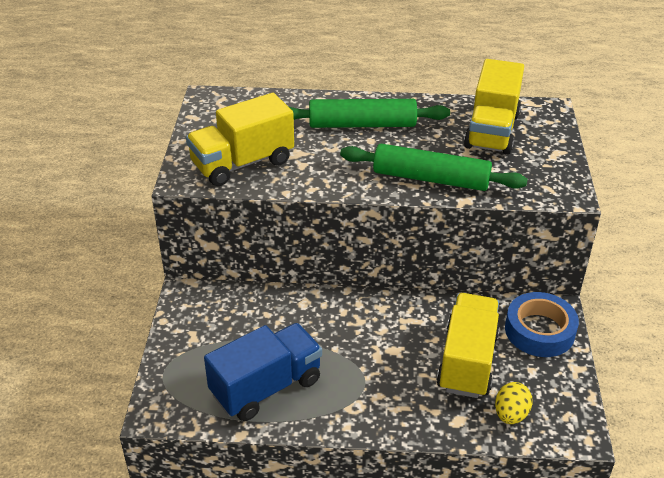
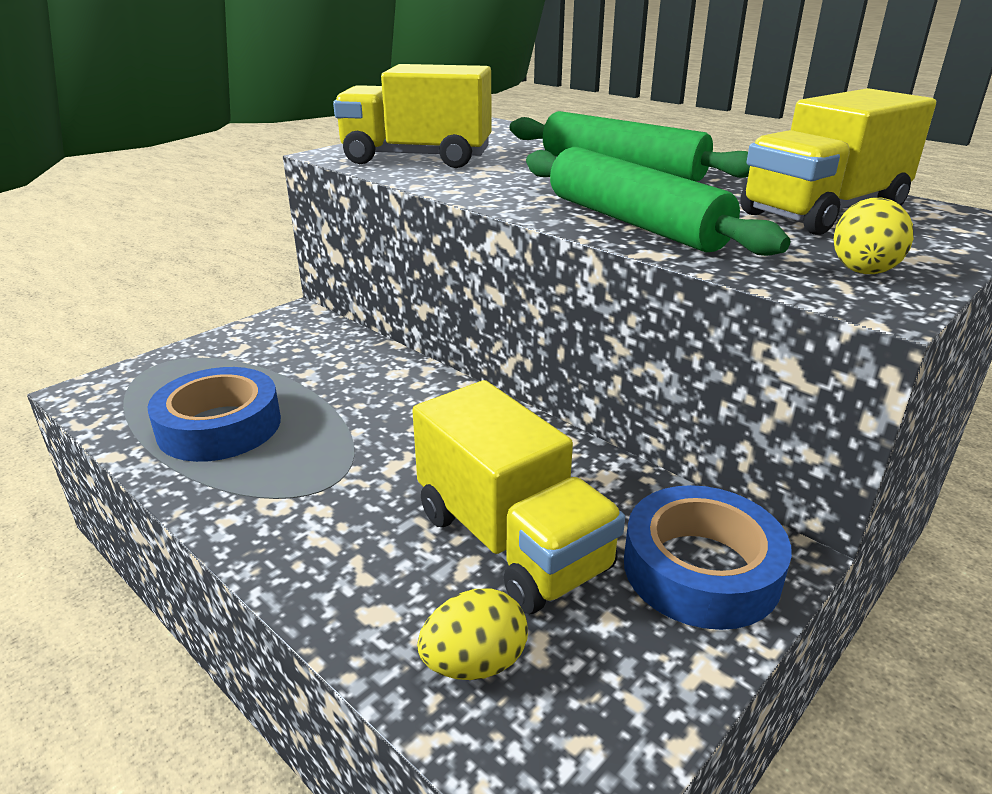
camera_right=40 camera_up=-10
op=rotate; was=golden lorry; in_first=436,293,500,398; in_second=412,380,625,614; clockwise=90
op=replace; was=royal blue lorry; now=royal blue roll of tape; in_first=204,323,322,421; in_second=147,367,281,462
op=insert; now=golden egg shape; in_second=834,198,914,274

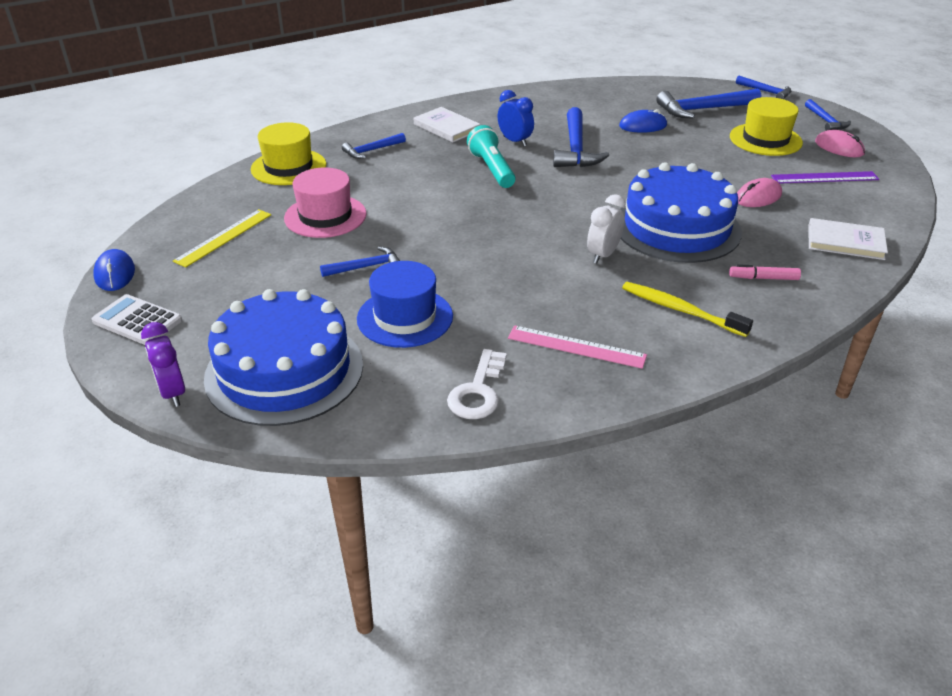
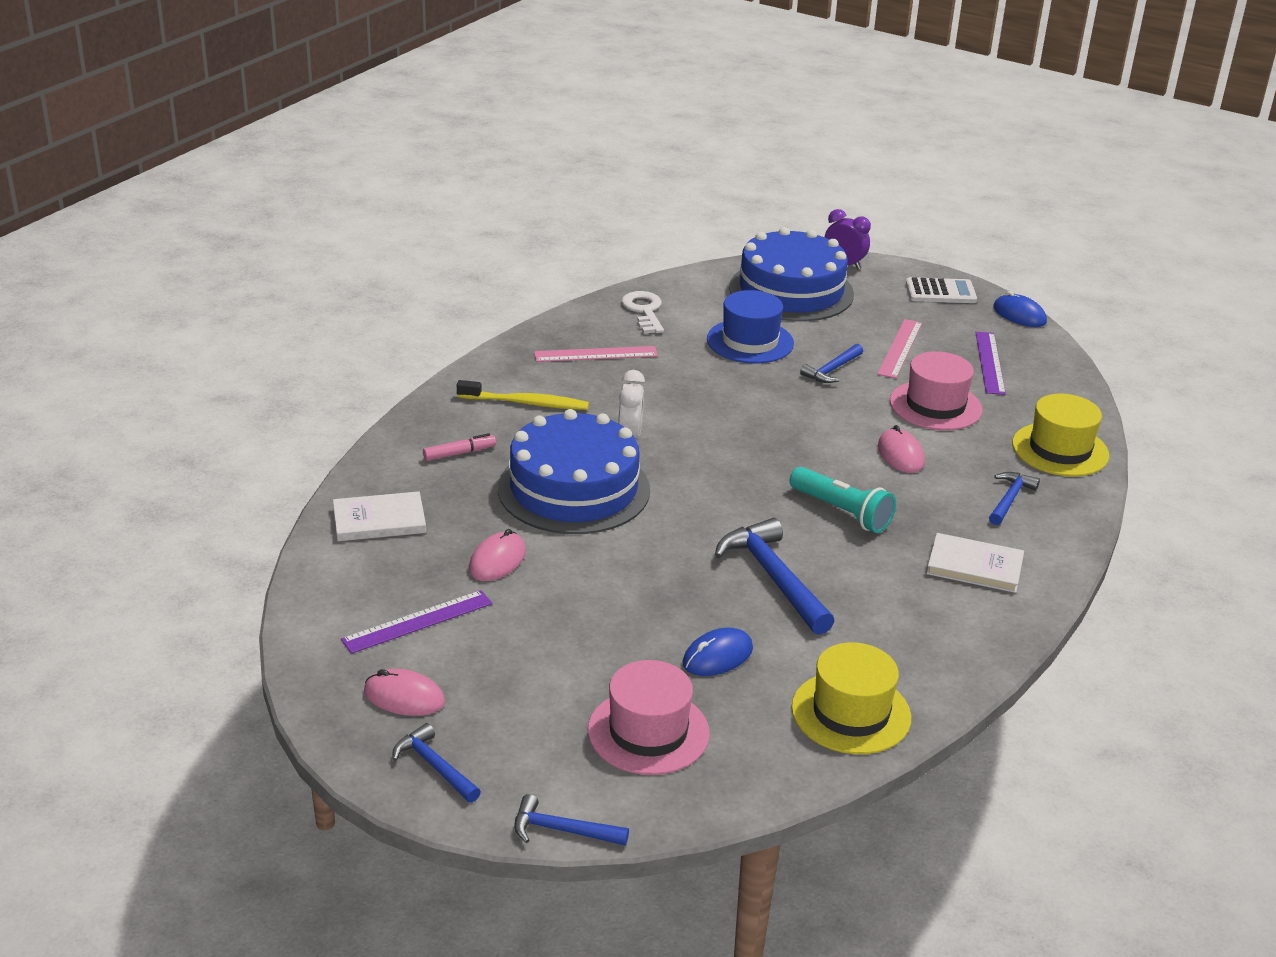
camera_right=150 camera_up=-5
op=replace; was=royal blue hammer; now=rose-pink hat; in_first=657,89,761,119; in_second=588,660,710,775
op=delete; was=royal blue bedside clock; in_first=498,90,534,146
op=move; was=golden hat; in_first=730,97,803,156; in_second=791,642,911,754
op=recolor; was=golden ruler; now=royal purple ruler; in_first=173,209,272,268; in_second=975,332,1006,395
op=insert; now=rose-pink ruler; in_second=877,319,922,379
op=insert; now=rose-pink mouse; in_second=878,425,925,473

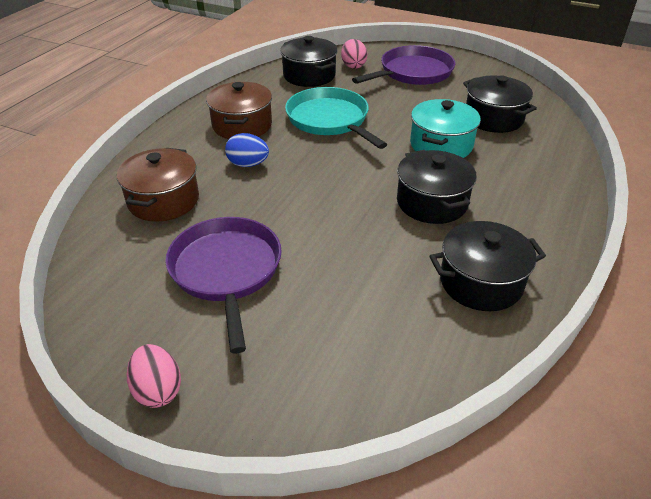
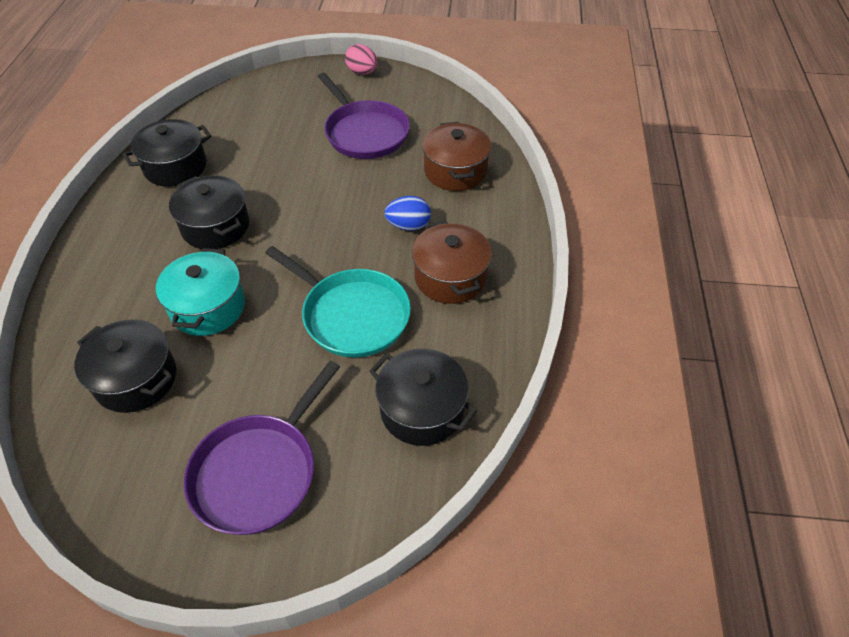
camera_right=160 camera_up=10
op=delete; was=rose-pink egg shape; in_first=341,39,367,69

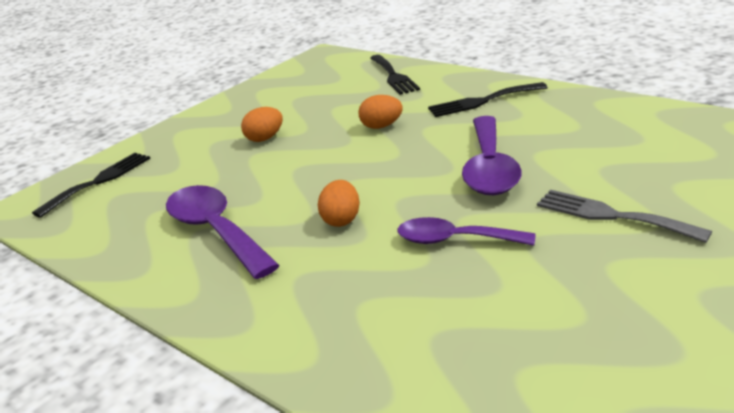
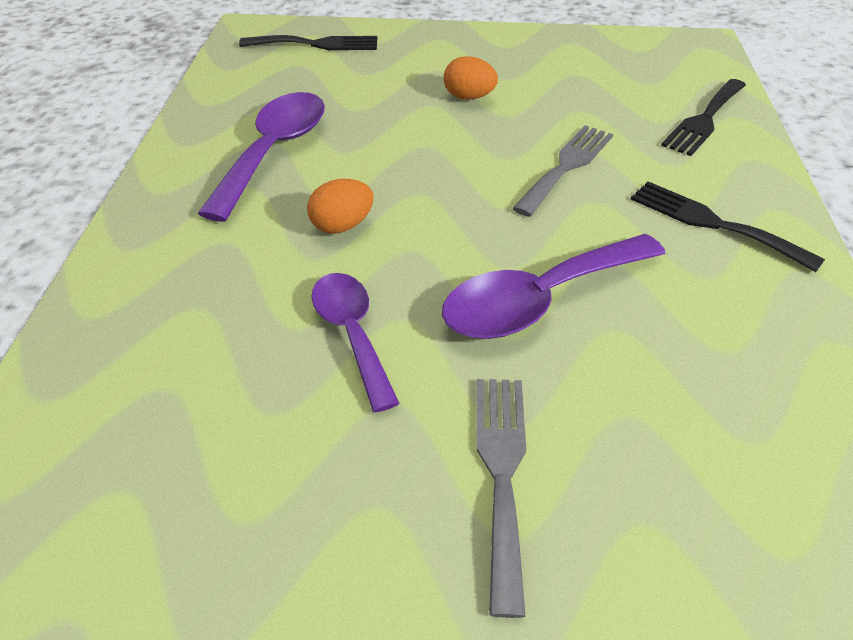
camera_right=50 camera_up=15
op=replace; was=bright orange egg shape; now=ash-grey dinner fork; in_first=358,95,403,129; in_second=512,125,613,217

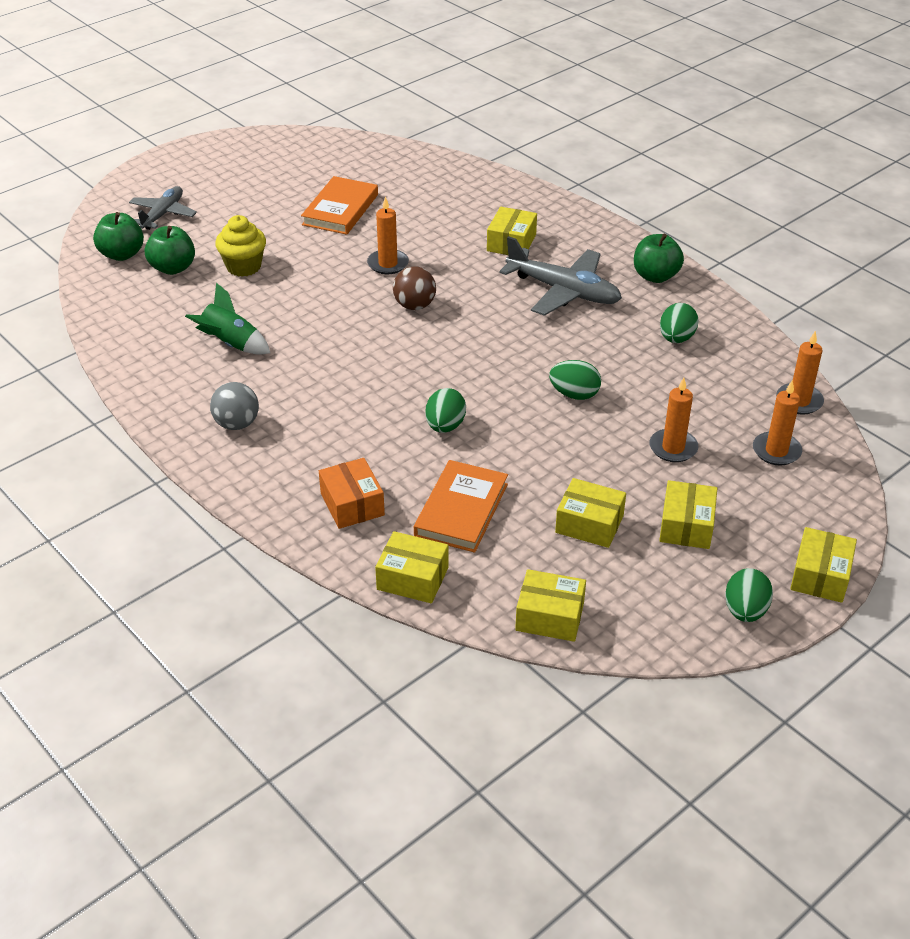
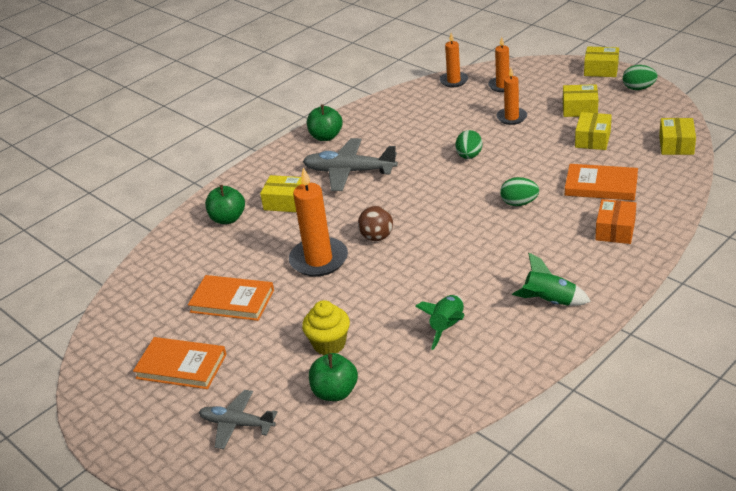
camera_right=-90 camera_up=-5
op=resize; was=bright orange pillar candle; in_first=367,197,409,274; in_second=289,167,348,277; ratio=1.67
op=move; was=leaf-green toy apple; in_first=93,212,144,261; in_second=205,185,245,224
op=rotate; was=ash-grey plane; in_first=499,236,622,316; in_second=303,138,398,191; clockwise=-105
op=delete; was=leaf-green egg shape; in_first=660,303,698,343
op=replace; was=ash-grey ball; now=leaf-green rocket; in_first=210,382,259,430; in_second=512,253,591,306
op=rotate; was=bright orange box; in_first=319,458,385,529; in_second=595,199,636,244; clockwise=-45
op=delete; was=golden box; in_first=375,531,448,603
op=insert; now=bright orange hardcover; in_second=133,337,227,389

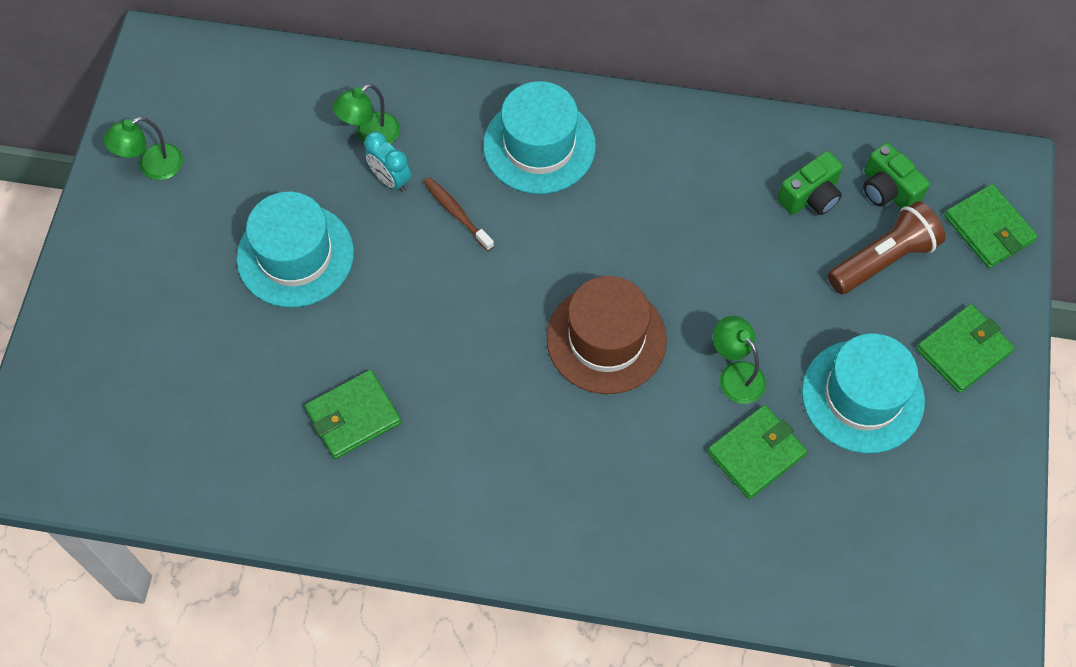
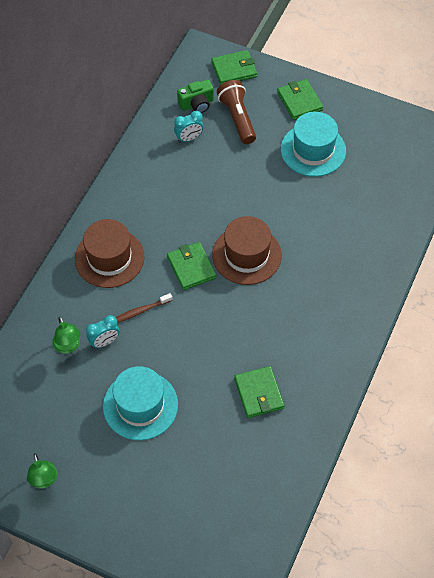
camera_right=-75 camera_up=-5
op=recolor; was=teal hat; now=russet hat; in_first=483,81,596,194; in_second=75,219,145,288
op=replace; was=leaf-green photo camera; now=teal bedside clock; in_first=777,151,843,215; in_second=174,111,204,143
op=delete; was=leaf-green reading lamp; in_first=713,316,766,404
op=move; was=leaf-green billfold; in_first=707,405,807,499; in_second=167,242,216,290

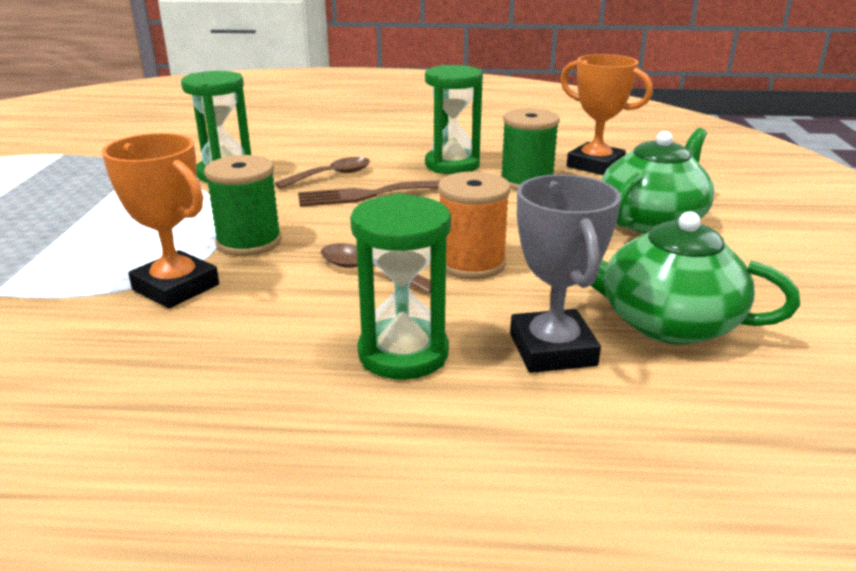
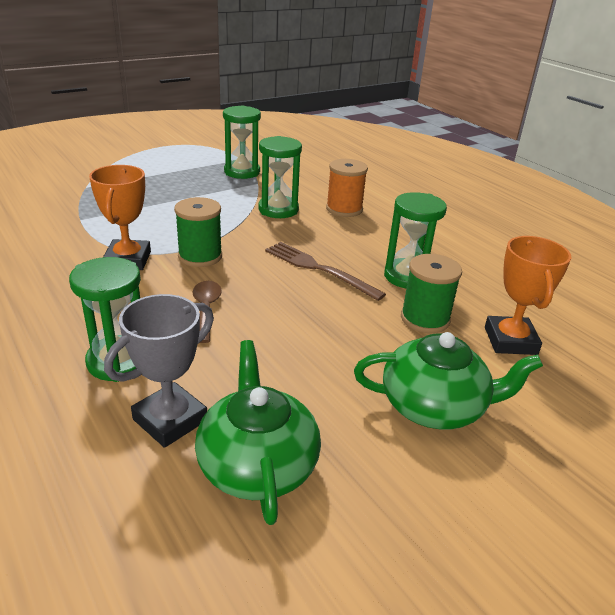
camera_right=50 camera_up=5
op=delete; was=russet teaspoon; in_first=275,157,370,189
op=move; was=bright orange bobbin; in_first=438,171,510,279; in_second=326,159,368,217
op=insert; now=leaf-green sandglass; in_second=223,105,261,179

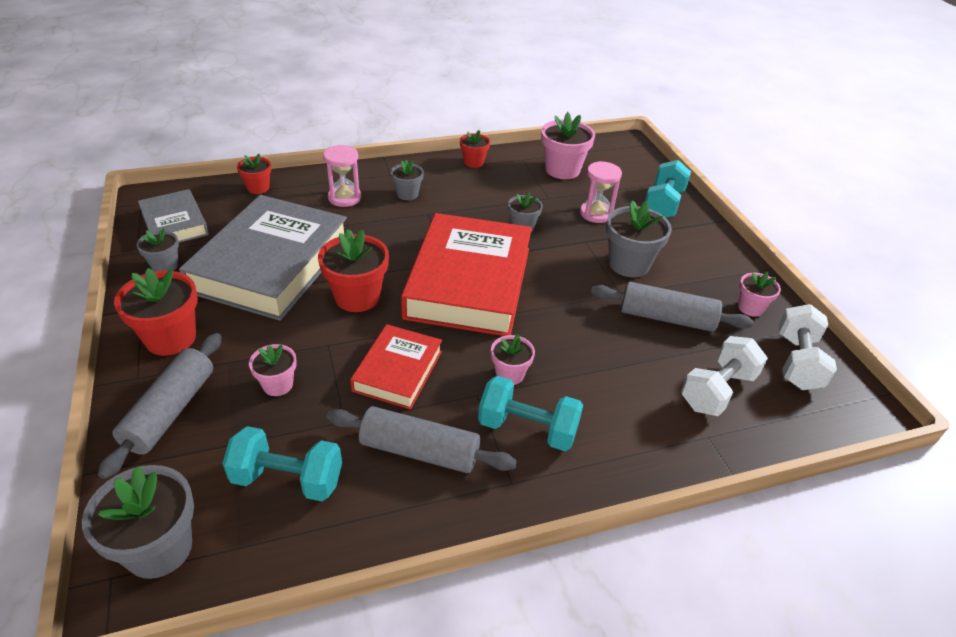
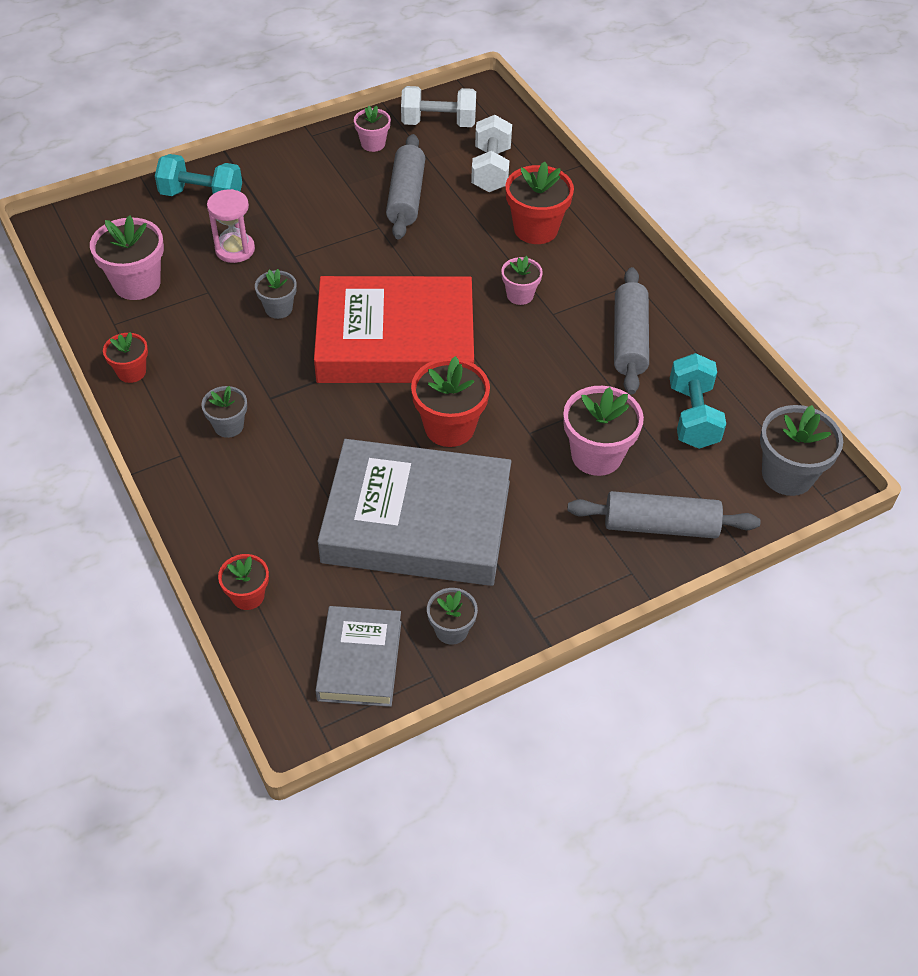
camera_right=-100 camera_up=10
op=delete; was=rose-pink sandglass; in_first=323,145,361,207
op=rotate; was=ash-grey hardcover; in_first=138,189,209,243; in_second=315,606,401,707; clockwise=-45
op=delete; was=ash-grey potted plant; in_first=606,200,672,278
op=move; was=red potted plant; in_first=114,268,198,356; in_second=505,162,574,244
op=delete; was=red hardcover; in_first=350,324,442,410
op=rotate; was=white dumbbell; in_first=681,336,768,416; in_second=471,115,512,192; clockwise=60
op=resize; was=rose-pink potted plant; in_first=249,344,297,396; in_second=563,386,644,476; ratio=1.72
op=delete; was=teal dumbbell; in_first=478,376,583,451

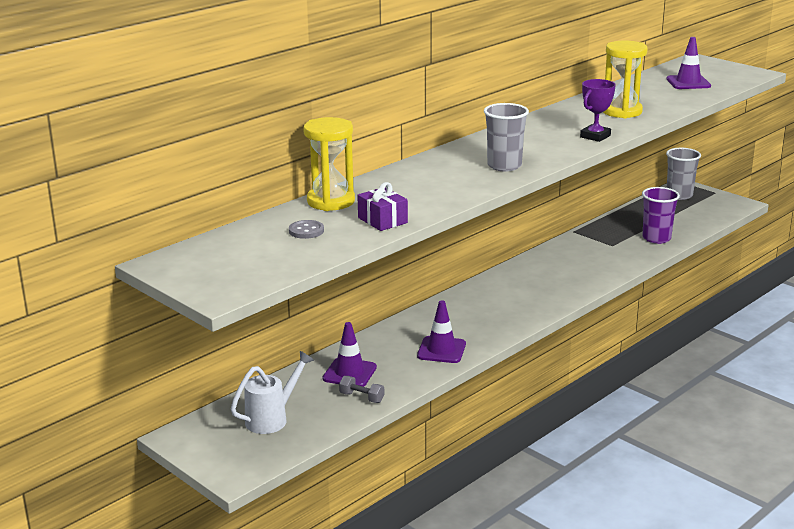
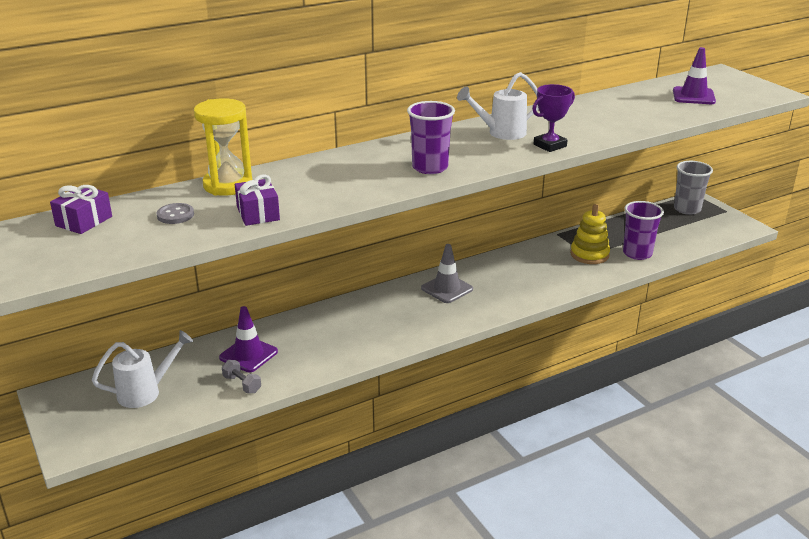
camera_right=15 camera_up=5
op=delete; was=golden sandglass; in_first=603,40,648,118
op=recolor; was=ash-grey beaker; now=royal purple beaker; in_first=484,103,529,172; in_second=407,101,455,174
op=delete; was=royal purple safety cone; in_first=417,300,466,363
op=insert; now=white watering can; in_second=457,72,539,140
op=insert; now=royal purple present; in_second=50,185,112,234
op=insert; now=golden ring stacker; in_second=570,204,610,264
op=insert; now=ash-grey safety cone; in_second=421,244,473,303

